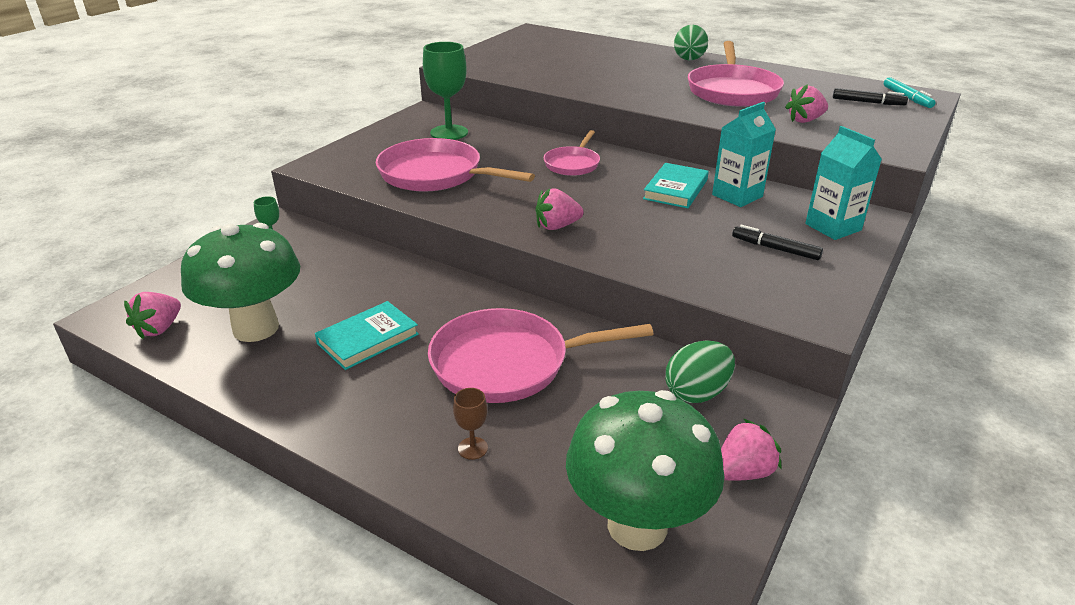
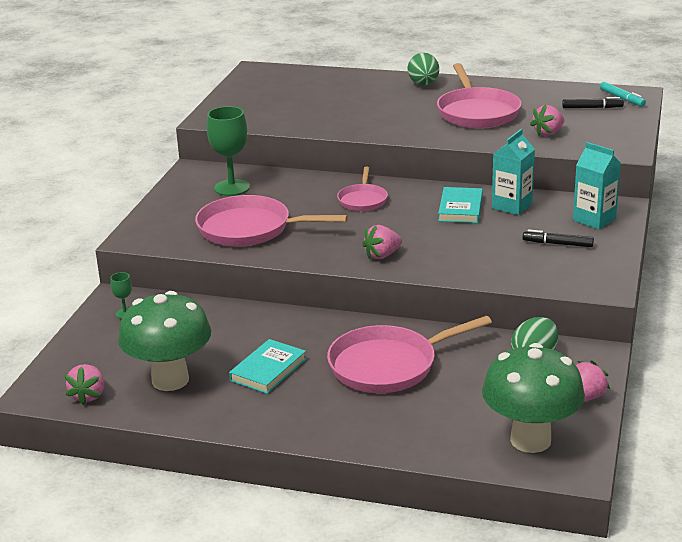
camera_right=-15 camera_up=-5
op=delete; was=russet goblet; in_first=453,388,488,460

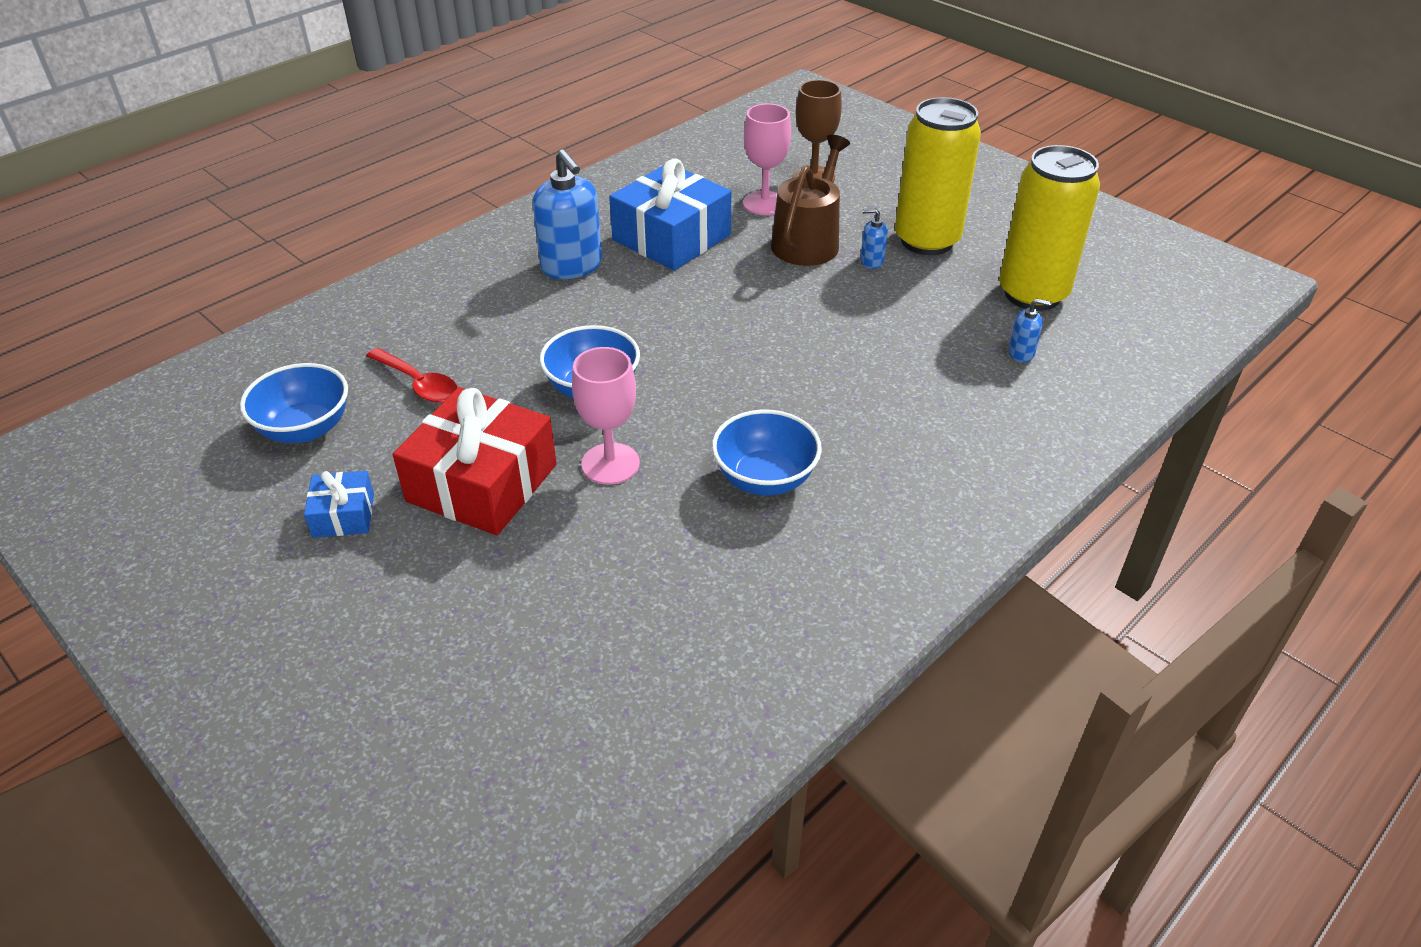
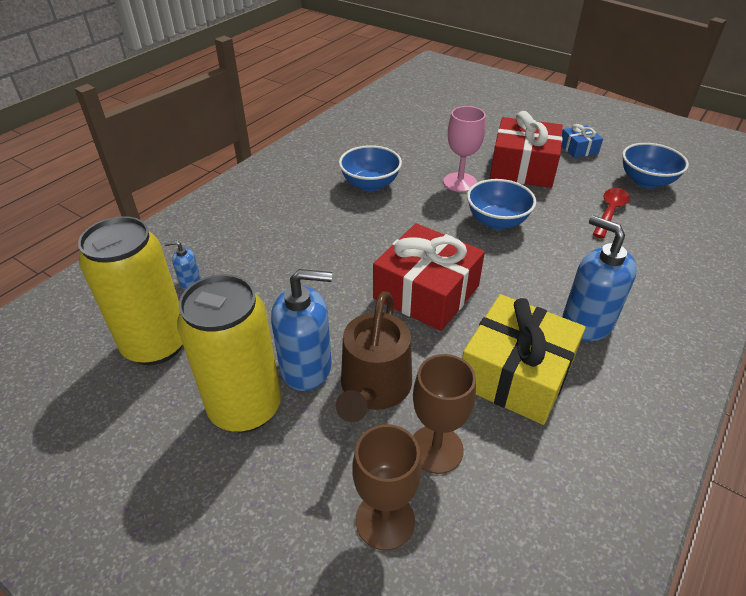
camera_right=170 camera_up=0
op=recolor; was=rose-pink goblet; now=russet goblet; in_first=743,104,791,215; in_second=413,354,476,474
op=recolor; was=royal blue present; now=golden present; in_first=609,158,732,271; in_second=462,294,585,425
op=resize; was=royal blue pump bottle; in_first=860,208,888,269; in_second=271,269,332,391; ratio=2.14
op=rotate; was=red teaspoon; in_first=366,348,458,403; in_second=593,188,630,238; clockwise=90
op=insert; now=red present; in_second=373,223,485,331

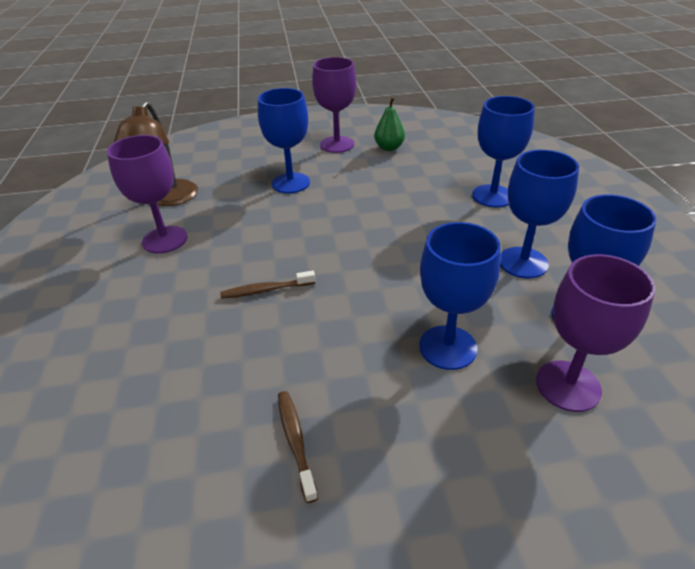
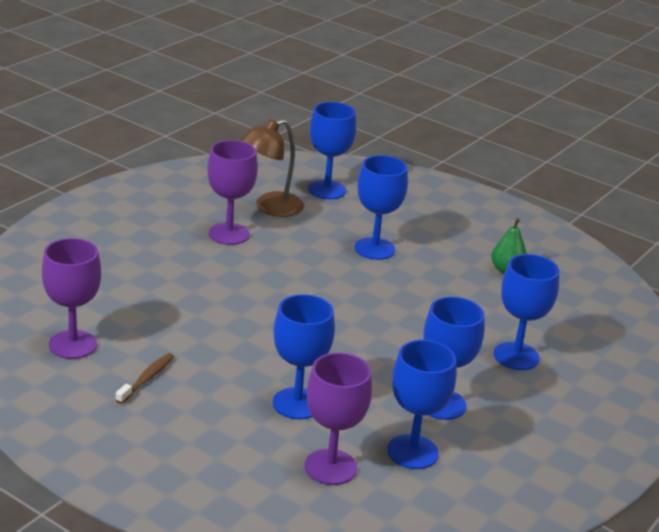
camera_right=40 camera_up=-10
op=move; was=royal purple goblet; in_first=312,57,356,153; in_second=42,238,101,359
op=delete; was=russet dental brush; in_first=220,271,315,299
op=insert; now=royal blue goblet; in_second=308,102,356,199

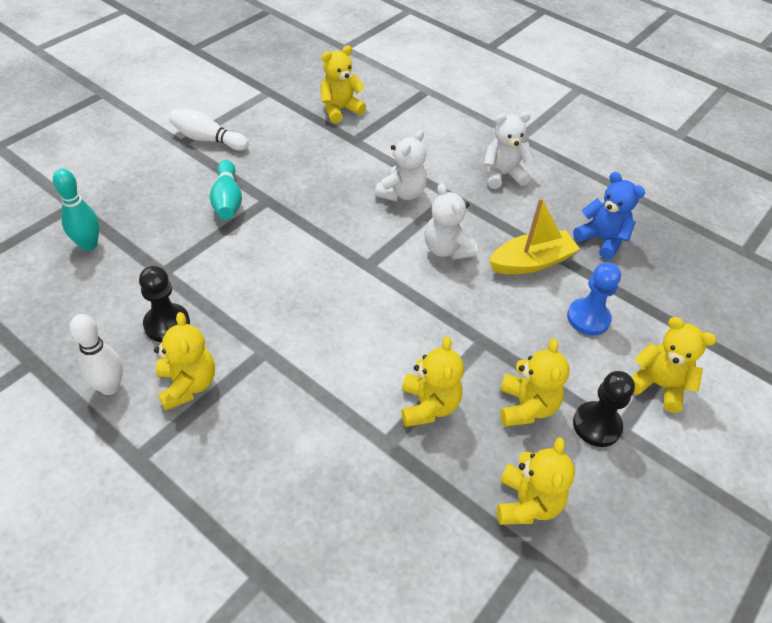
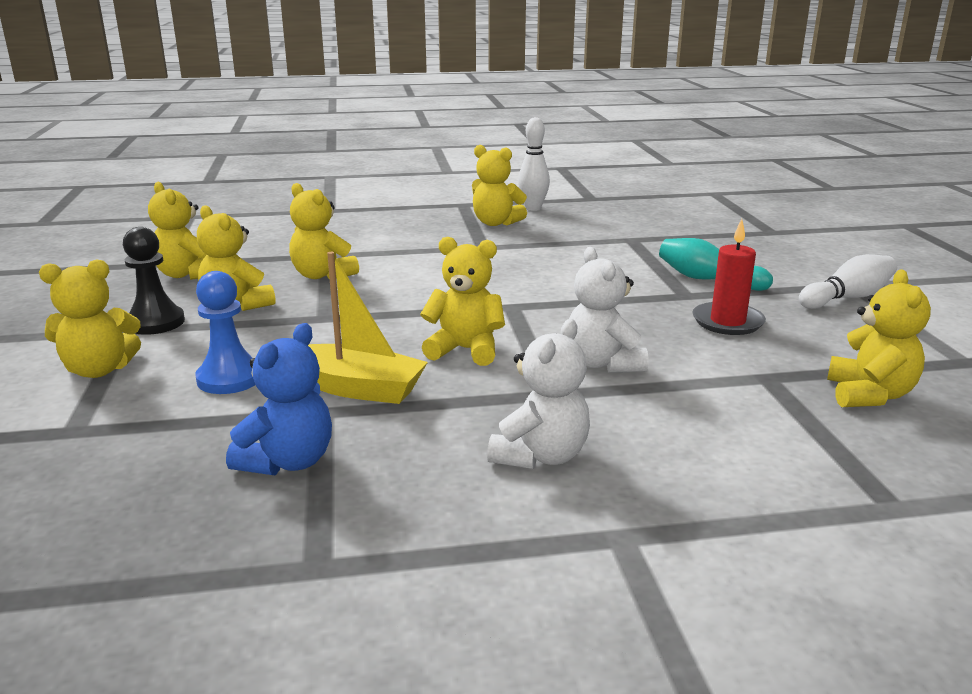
camera_right=135 camera_up=-25
op=delete; was=teal tenpin; in_first=53,168,100,251
op=rotate; was=royal blue teddy; in_first=573,172,645,260; in_second=226,323,332,475; clockwise=-60
op=recolor; was=white teddy; now=golden teddy; in_first=425,183,478,260; in_second=420,237,505,366
op=rotate; was=golden sailboat; in_first=489,197,580,274; in_second=308,252,428,404; clockwise=-90
op=delete; was=ebony chess pawn; in_first=139,266,190,342
op=insert; now=red pillar candle; in_second=692,219,766,335

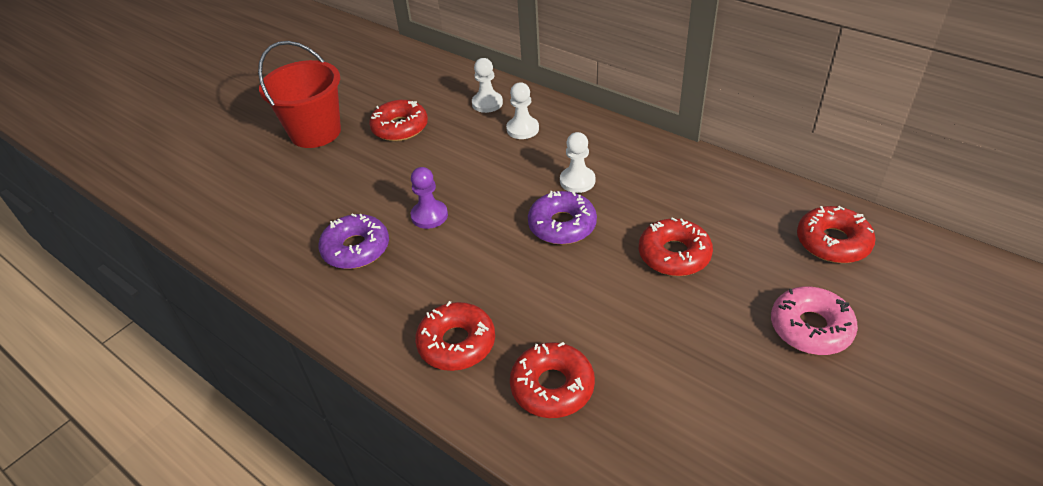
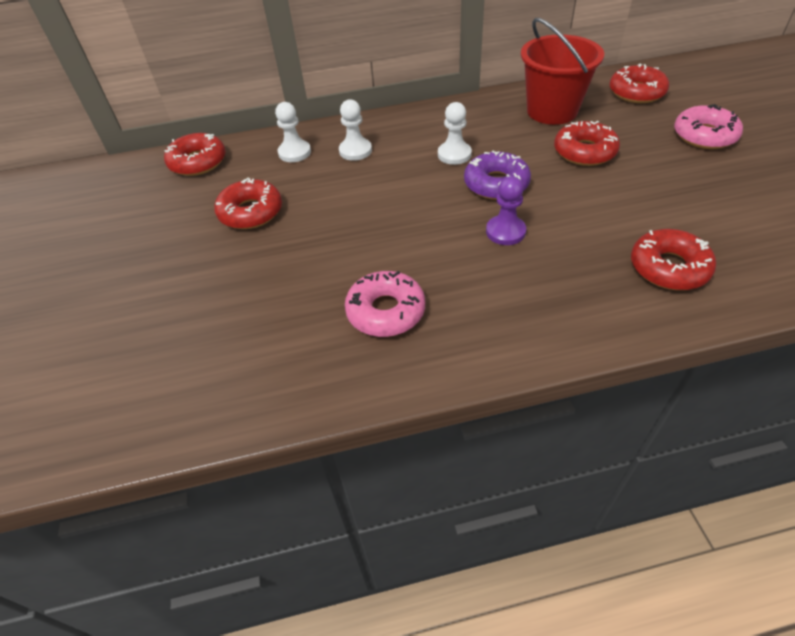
camera_right=-50 camera_up=5
op=move; was=red sand bucket; in_first=258,41,341,148; in_second=521,18,604,125
op=move; was=royal purple chess pawn; in_first=411,167,448,229; in_second=486,176,526,245
op=recolor; was=royal purple doughnut; now=rose-pink doughnut; in_first=319,213,389,269; in_second=345,271,425,337
op=move; was=red doughnut; in_first=415,301,495,371; in_second=164,133,226,176

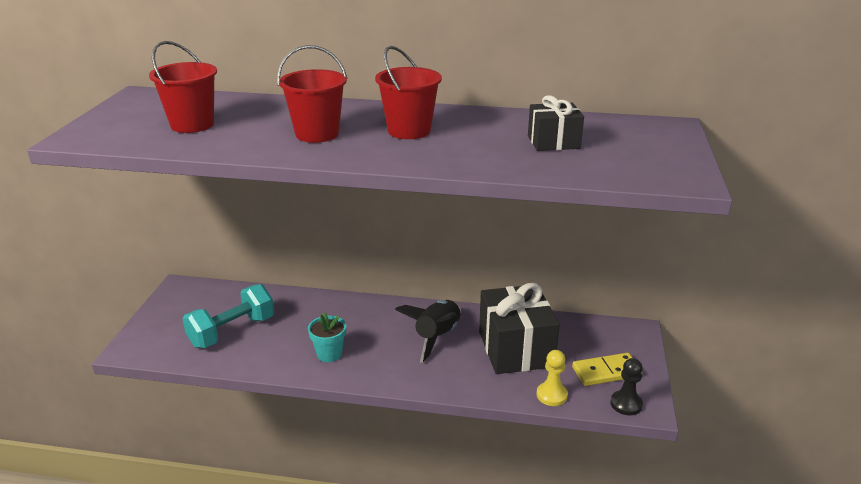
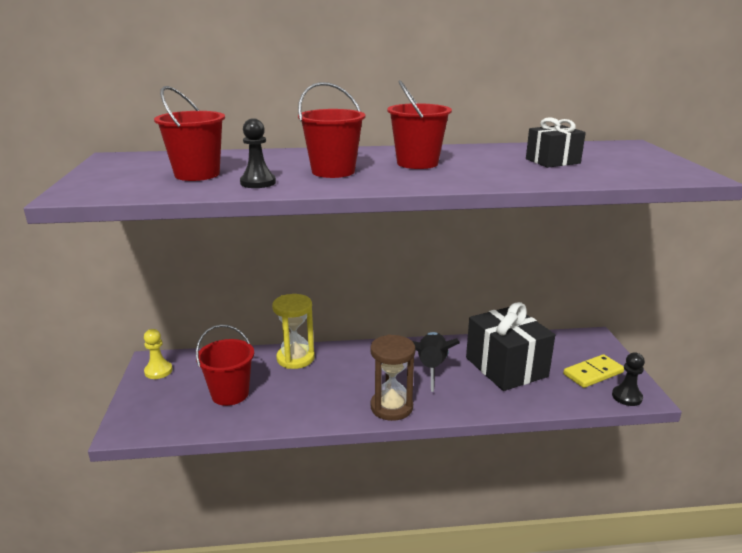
camera_right=-15 camera_up=-5
op=replace; was=teal dumbbell; now=red sand bucket; in_first=183,284,274,348; in_second=196,324,254,406
op=delete; was=teal potted plant; in_first=308,312,346,362
op=move; was=golden chess pawn; in_first=537,350,568,406; in_second=144,329,172,379
op=insert; now=ebony chess pawn; in_second=240,118,276,188
op=insert; now=golden sandglass; in_second=272,294,315,369
op=insert; now=russet sandglass; in_second=370,334,415,421

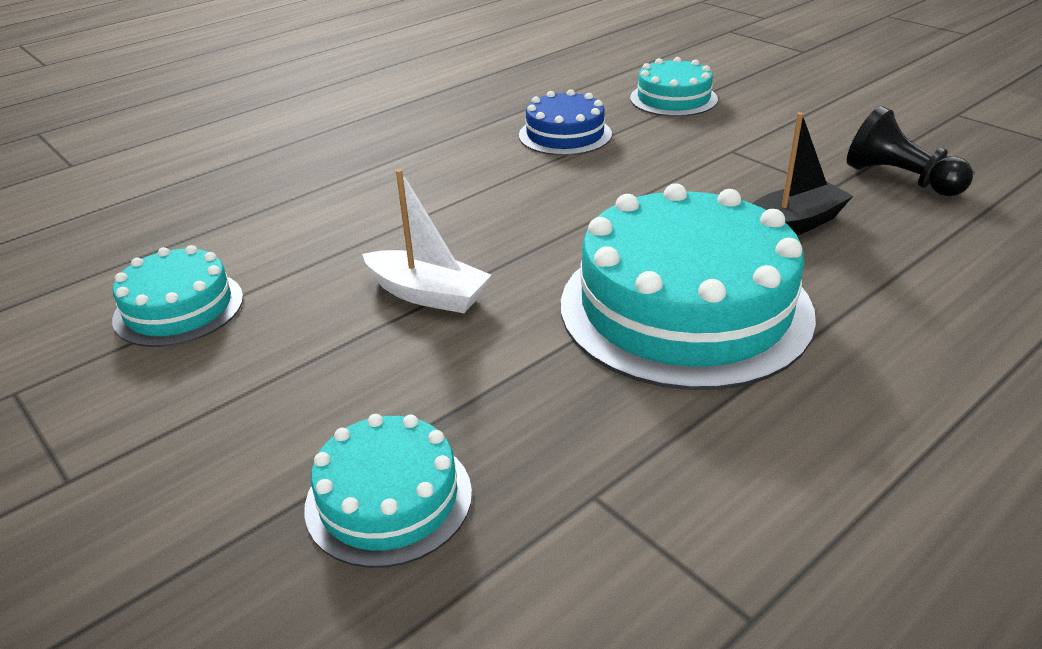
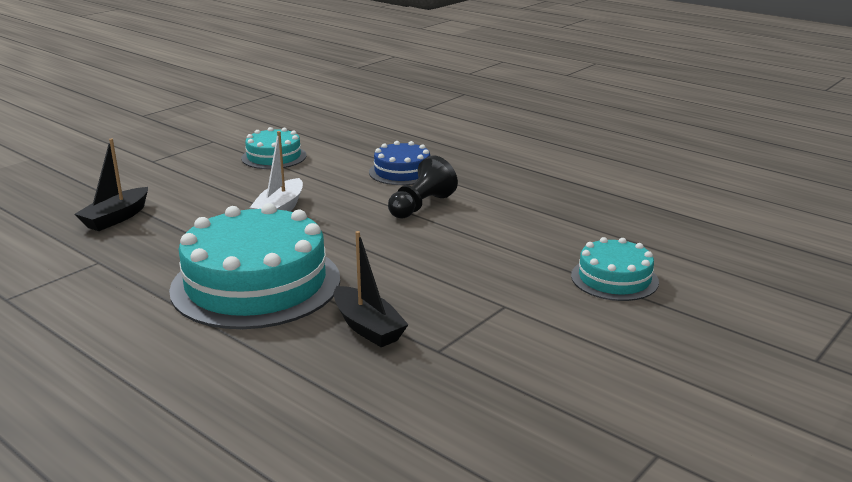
camera_right=80 camera_up=-10
op=move; was=royal blue cake; in_first=519,89,612,156; in_second=369,141,430,185
op=move; was=ebony chess pawn; in_first=847,106,973,196; in_second=388,156,458,219
op=replace; was=teal cake; now=ebony sailboat; in_first=304,414,472,568; in_second=75,138,148,231

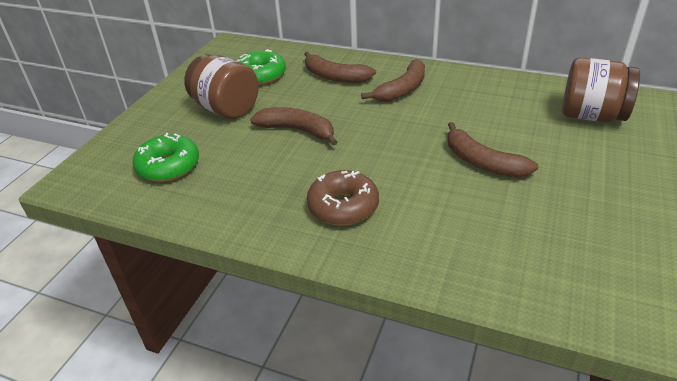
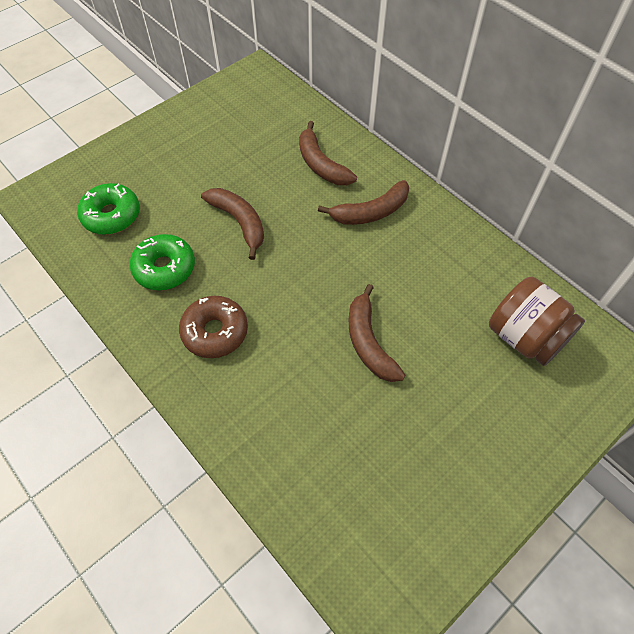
camera_right=25 camera_up=20
op=move; was=leaf-green doughnut; in_first=237,49,286,85; in_second=130,234,195,290
op=delete; was=russet preserve jar; in_first=184,54,259,119

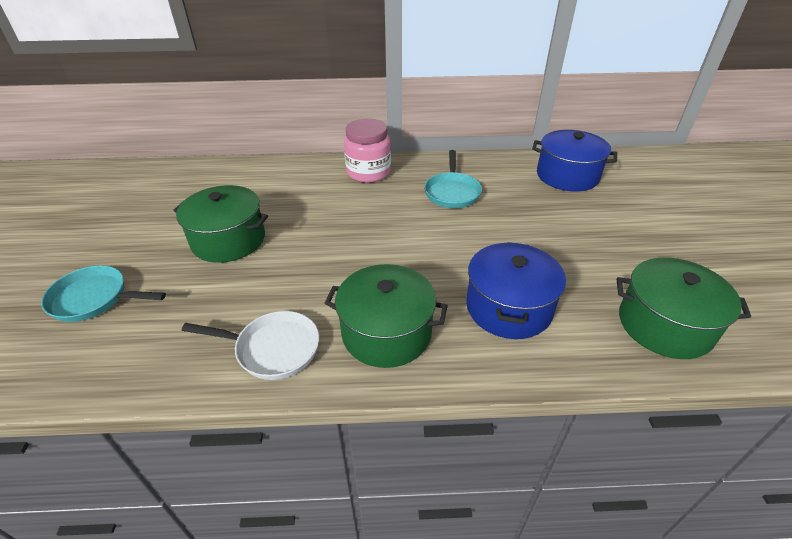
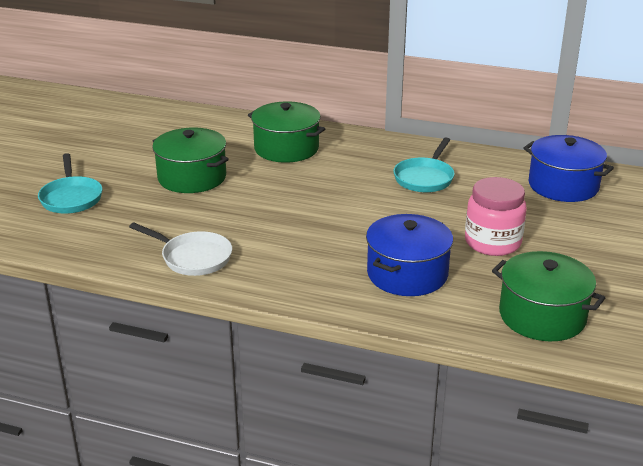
camera_right=20 camera_up=-10
op=move; was=rose-pink preserve jar; in_first=344,119,391,183; in_second=465,177,527,256
op=move; was=leaf-green stockpot; in_first=325,264,448,368; in_second=248,101,325,163
op=rotate; was=teal frying pan; in_first=41,265,166,322; in_second=38,153,102,214; clockwise=-135

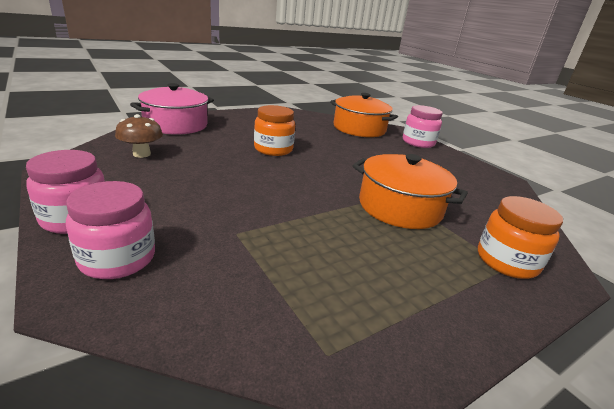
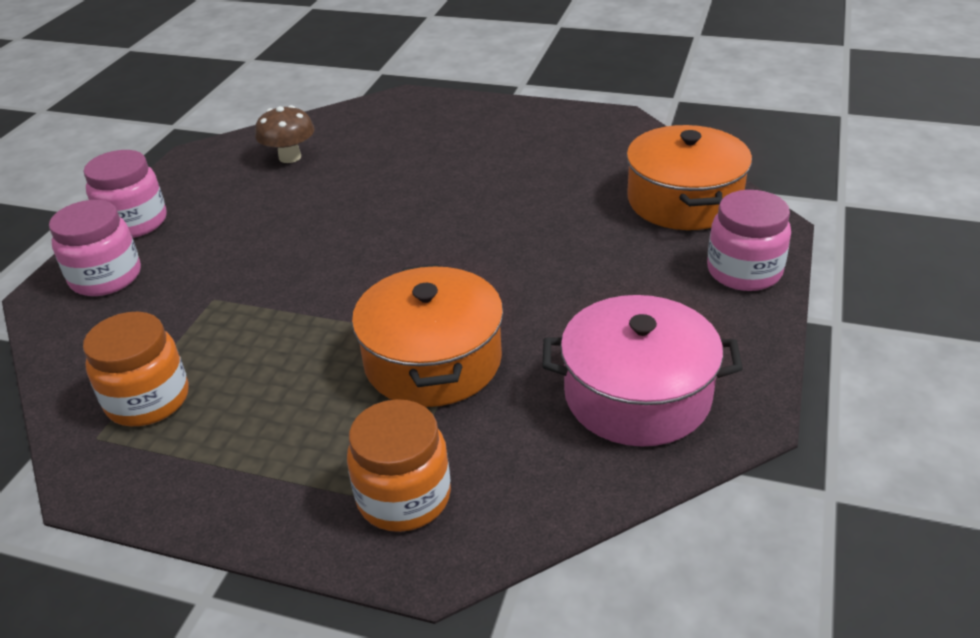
camera_right=55 camera_up=10
op=move; was=rose-pink stockpot; in_first=130,83,214,134; in_second=542,295,743,447
op=move; was=bright orange preserve jar; in_first=254,105,295,156; in_second=83,312,189,426

